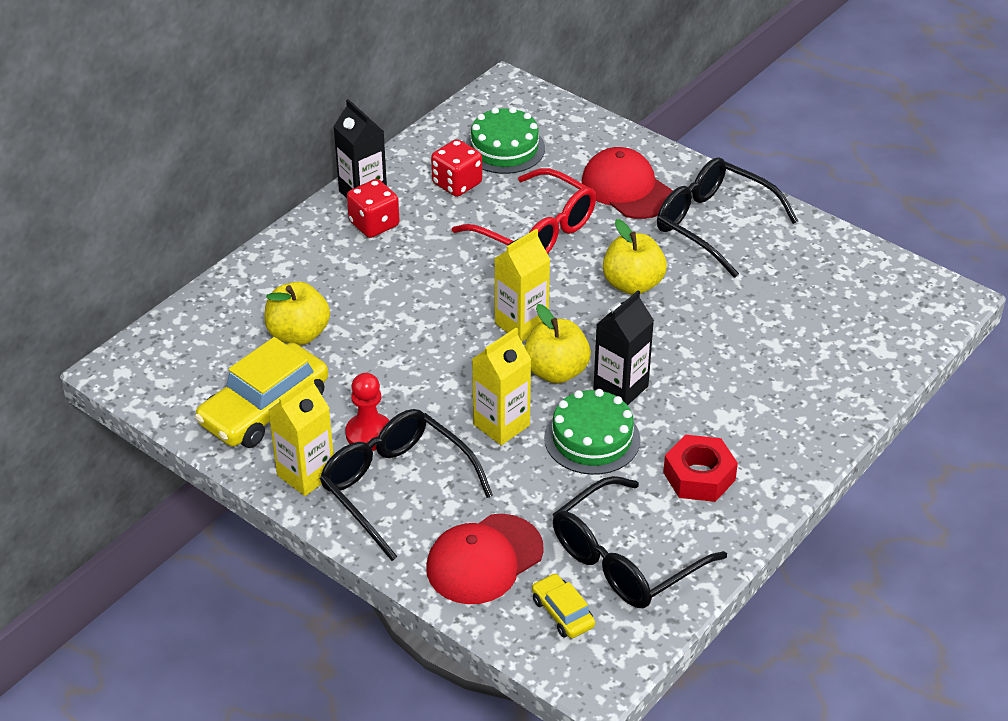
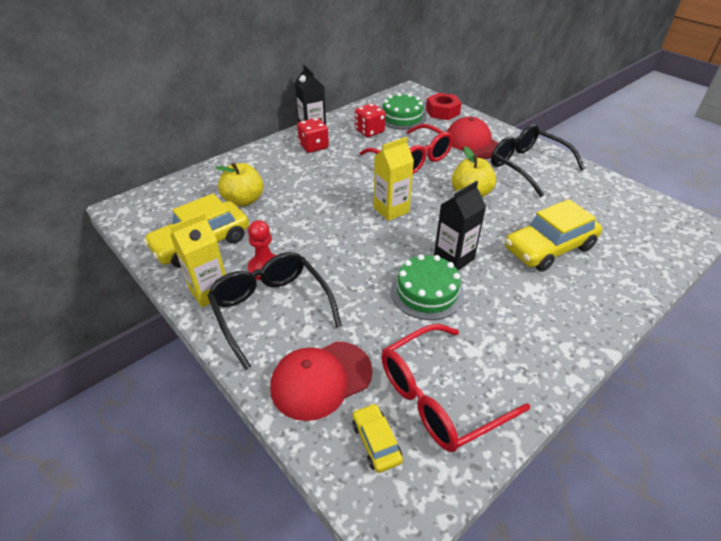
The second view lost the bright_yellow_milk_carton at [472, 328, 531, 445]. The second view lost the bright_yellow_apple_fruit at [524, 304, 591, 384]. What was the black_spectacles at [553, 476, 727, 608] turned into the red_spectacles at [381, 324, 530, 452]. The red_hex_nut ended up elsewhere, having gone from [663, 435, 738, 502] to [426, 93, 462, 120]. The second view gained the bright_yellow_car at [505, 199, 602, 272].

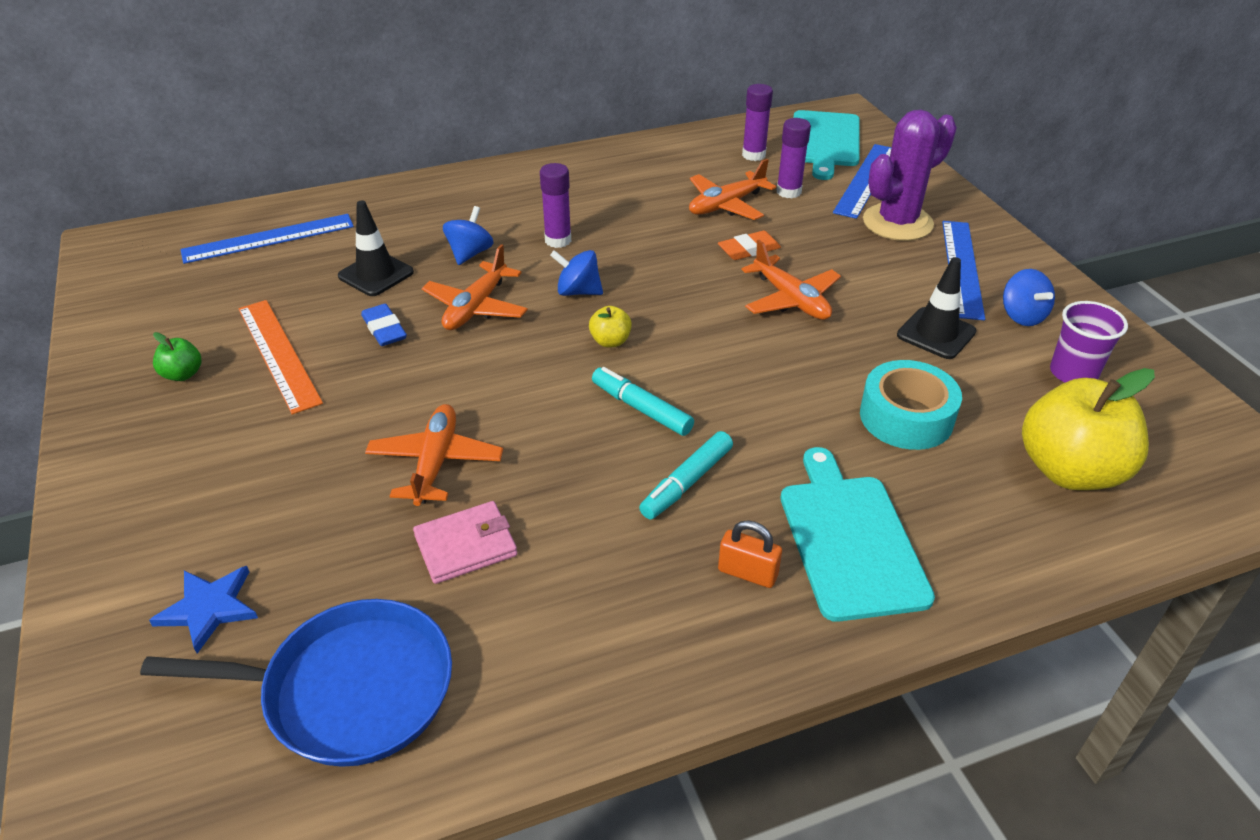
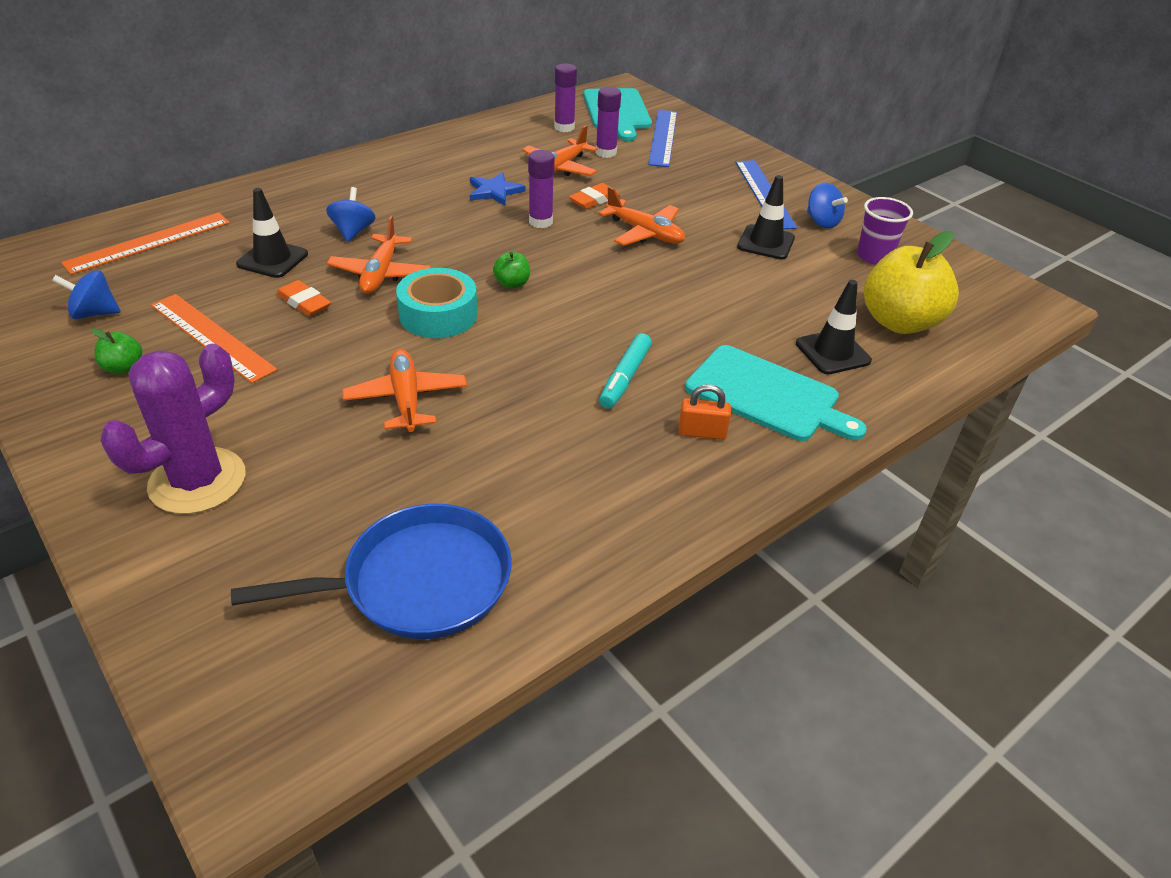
The cobalt_star_shape ended up elsewhere, having gone from [149, 566, 258, 654] to [470, 172, 526, 206]. What was the cobalt_ruler at [181, 214, 354, 264] turned into the bright_orange_ruler at [61, 212, 230, 275]. What was the cobalt_eraser at [361, 304, 407, 346] turned into the bright_orange_eraser at [276, 280, 331, 316]. The second view lost the rose-pink_wallet at [413, 501, 517, 584]. The violet_stick_of_glue ended up elsewhere, having gone from [540, 163, 571, 248] to [528, 150, 555, 228]. The cobalt_whirligig ended up elsewhere, having gone from [550, 250, 603, 296] to [52, 270, 121, 319]. What was the bright_yellow_apple_fruit at [589, 306, 632, 347] turned into the emerald_apple_fruit at [493, 252, 530, 289]. The second view lost the aqua_marker at [592, 367, 694, 436]. The aqua_cutting_board at [781, 447, 935, 622] ended up facing another way, 150 degrees clockwise from before. The aqua_sticky_tape ended up elsewhere, having gone from [860, 360, 962, 450] to [396, 268, 477, 338]. The violet_saguaro_cactus ended up elsewhere, having gone from [863, 110, 957, 241] to [101, 344, 245, 514]. The second view gained the black_traffic_cone at [796, 280, 872, 374].

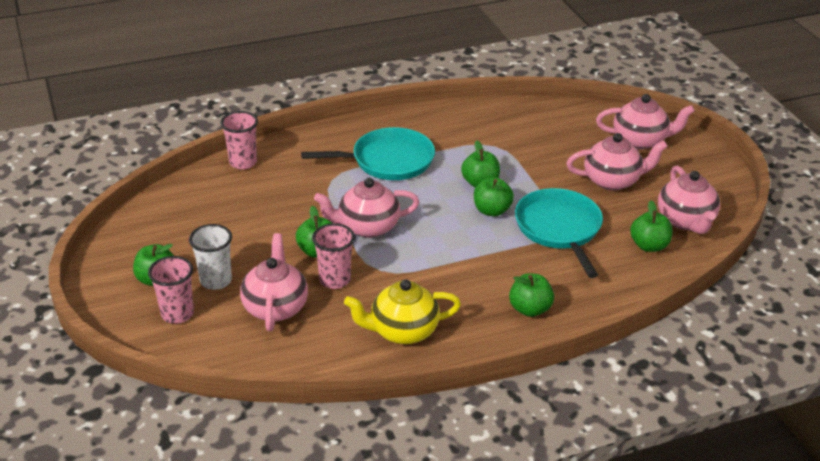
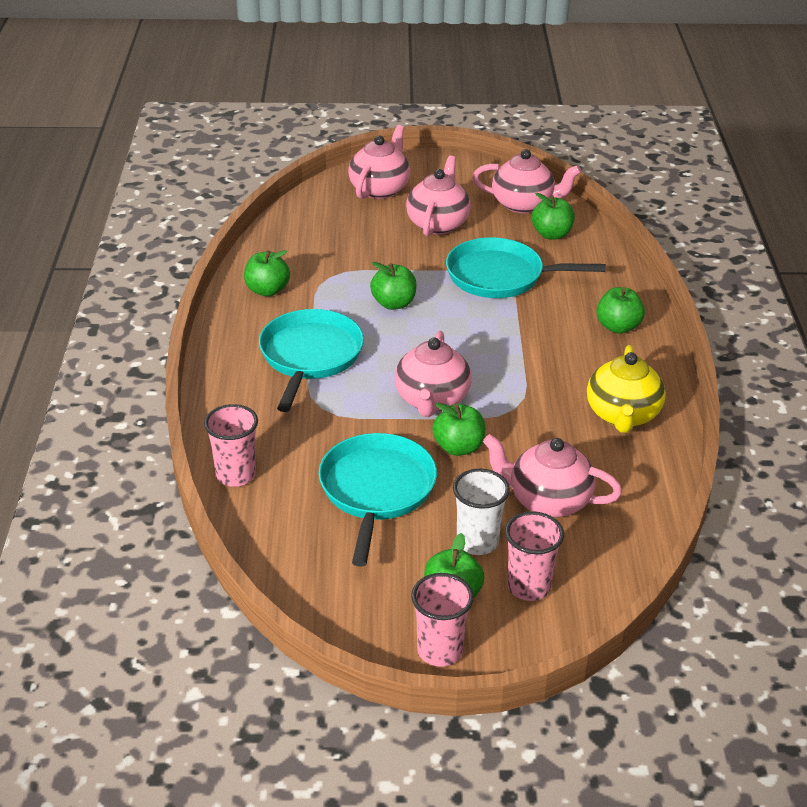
The rose-pink_beaker ended up elsewhere, having gone from [312, 223, 355, 289] to [411, 573, 474, 667]. The emerald_apple_fruit ended up elsewhere, having gone from [474, 177, 514, 217] to [244, 250, 290, 296]. The second view gained the aqua_pan at [319, 433, 437, 567].

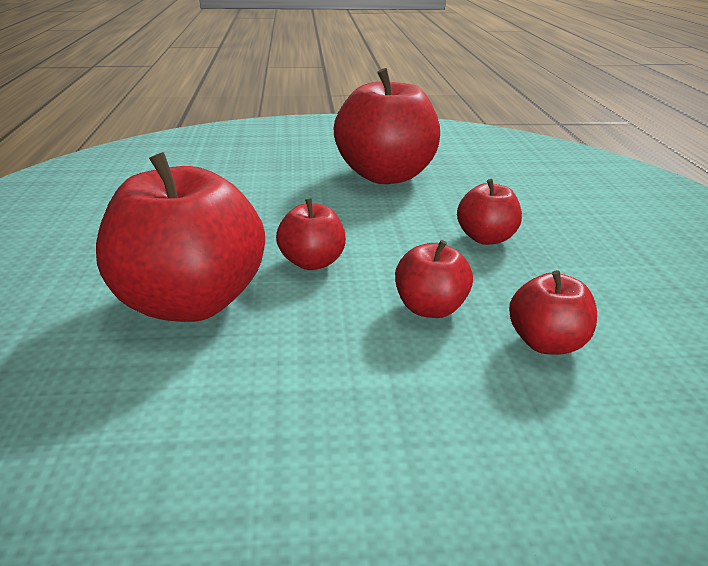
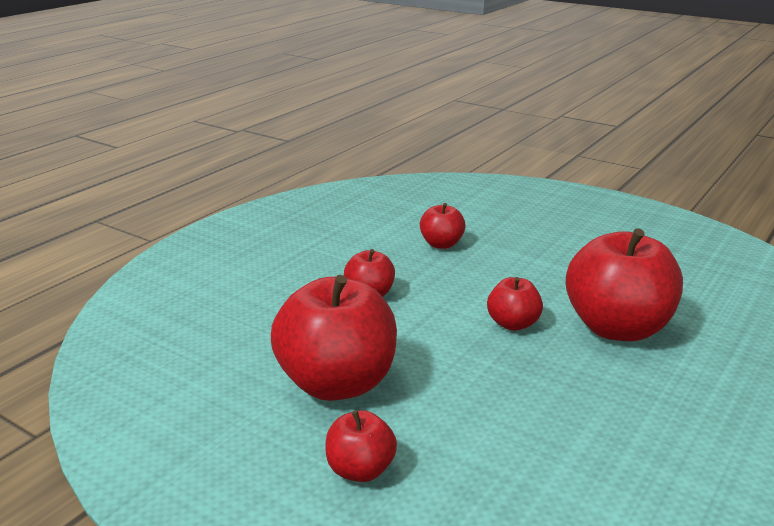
The red_apple_fruit ended up elsewhere, having gone from [395, 240, 473, 318] to [325, 410, 397, 482].

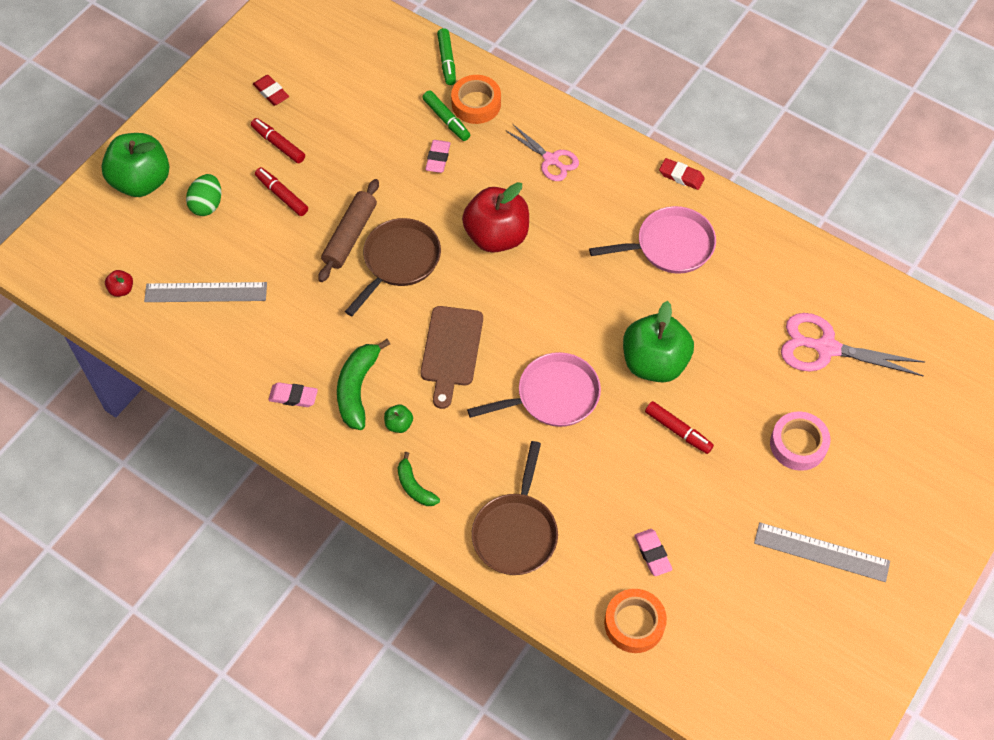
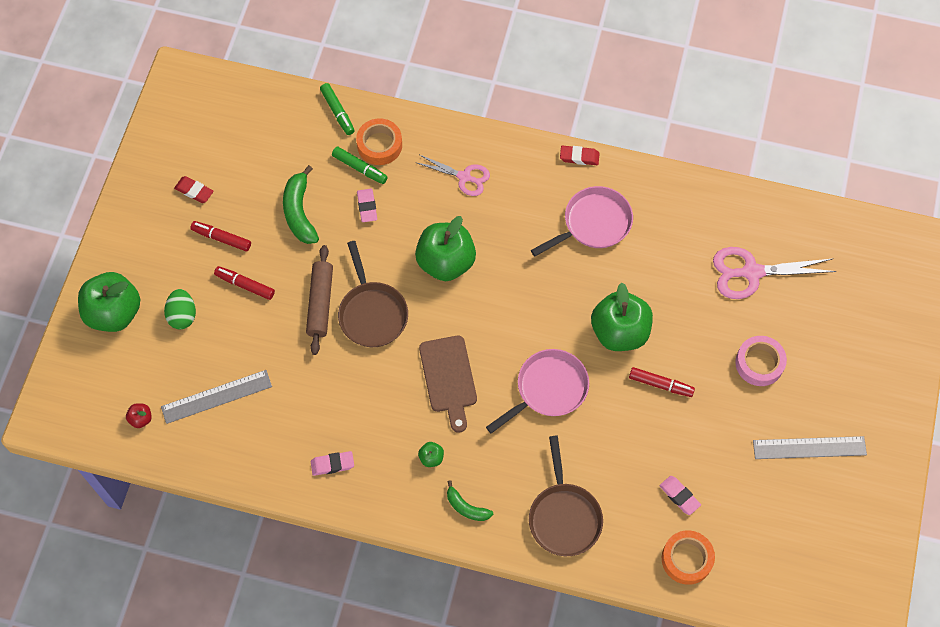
The emerald_banana_fruit ended up elsewhere, having gone from [337, 339, 390, 430] to [283, 165, 319, 244]. The russet_pan at [345, 218, 441, 316] ended up facing another way, 150 degrees clockwise from before. What was the red_apple_fruit at [462, 182, 529, 253] turned into the emerald_apple_fruit at [415, 216, 476, 281].

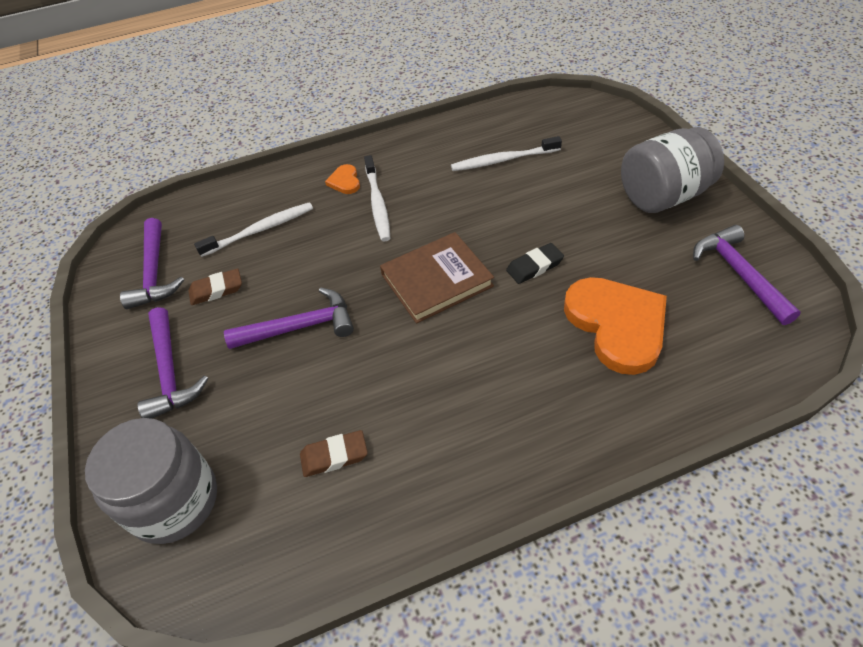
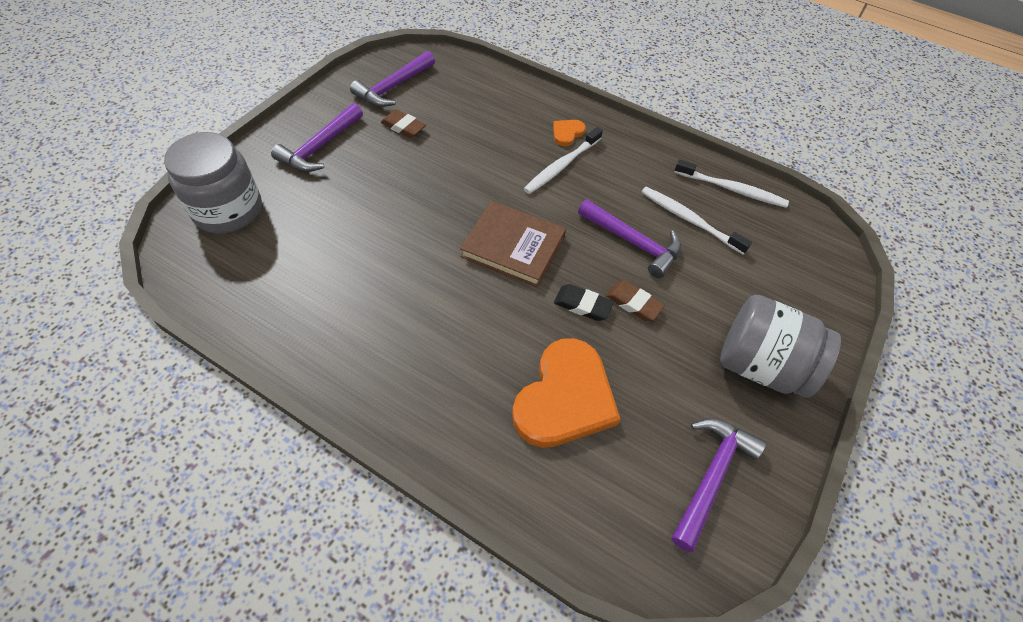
The pure_white_dental_brush ended up elsewhere, having gone from [194, 202, 313, 257] to [674, 159, 789, 208]. The violet_claw_hammer ended up elsewhere, having gone from [224, 288, 354, 349] to [578, 199, 681, 278]. The russet_eraser ended up elsewhere, having gone from [300, 430, 368, 477] to [605, 280, 665, 321].

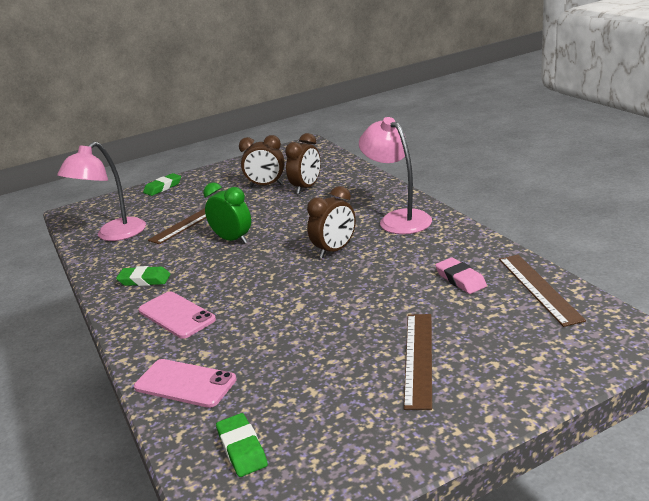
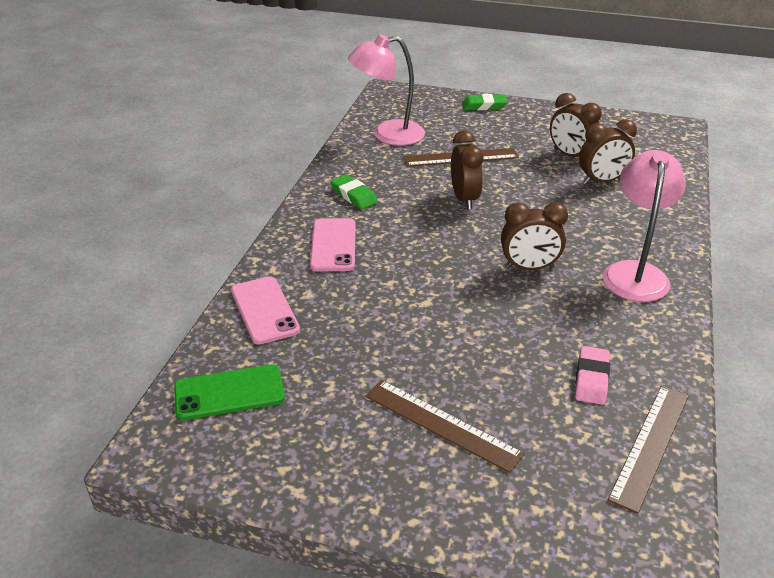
What was the emerald_clock at [203, 183, 251, 244] turned into the russet_clock at [451, 130, 484, 210]. Where the emerald_eraser stood at [216, 413, 268, 477], the emerald_smartphone came to stand at [174, 364, 285, 420]. The russet_ruler at [404, 314, 432, 410] ended up facing another way, 75 degrees clockwise from before.

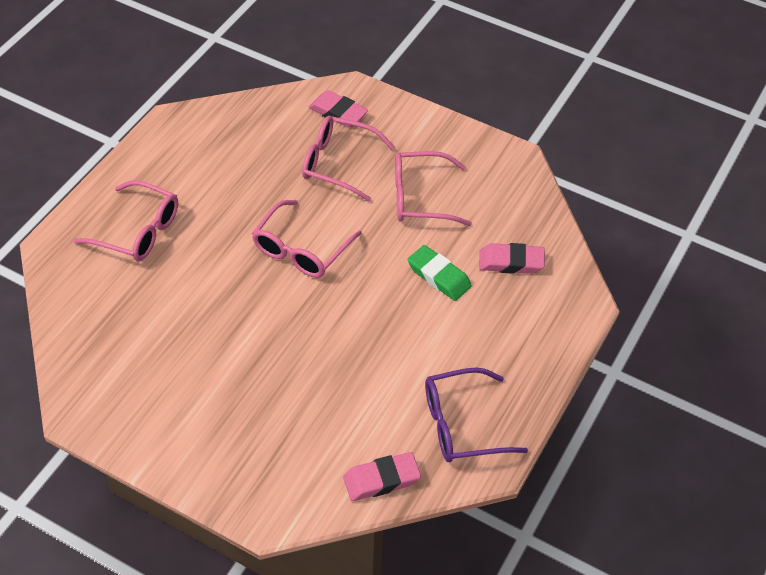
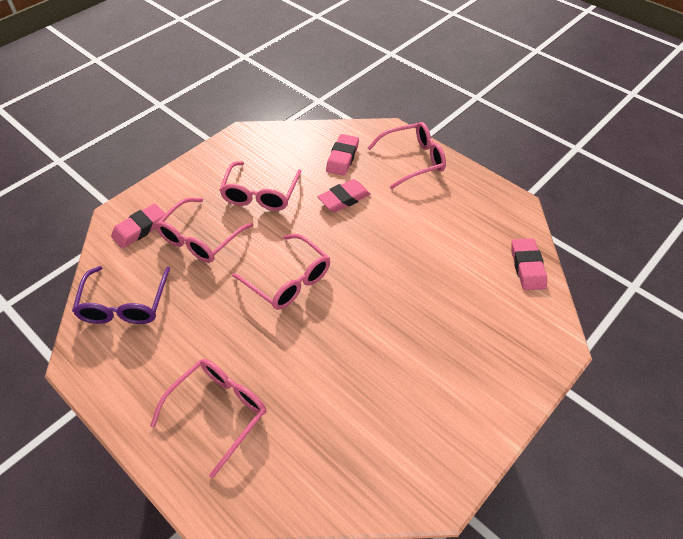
What was the emerald_eraser at [408, 245, 472, 301] turned into the rose-pink_eraser at [318, 179, 371, 212]. The violet_spectacles ended up elsewhere, having gone from [425, 368, 528, 462] to [72, 266, 171, 324]. The second view gained the rose-pink_spectacles at [367, 122, 446, 189].

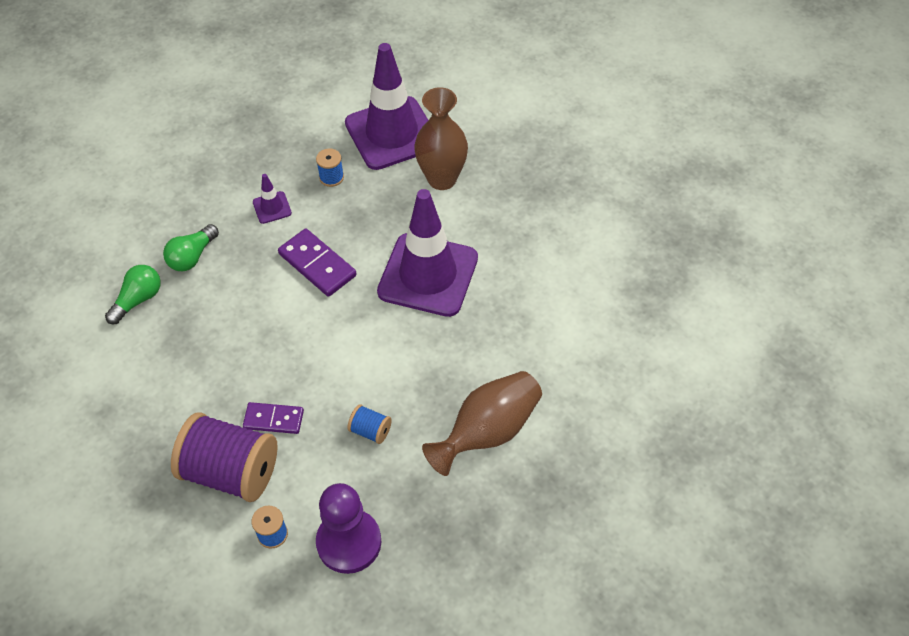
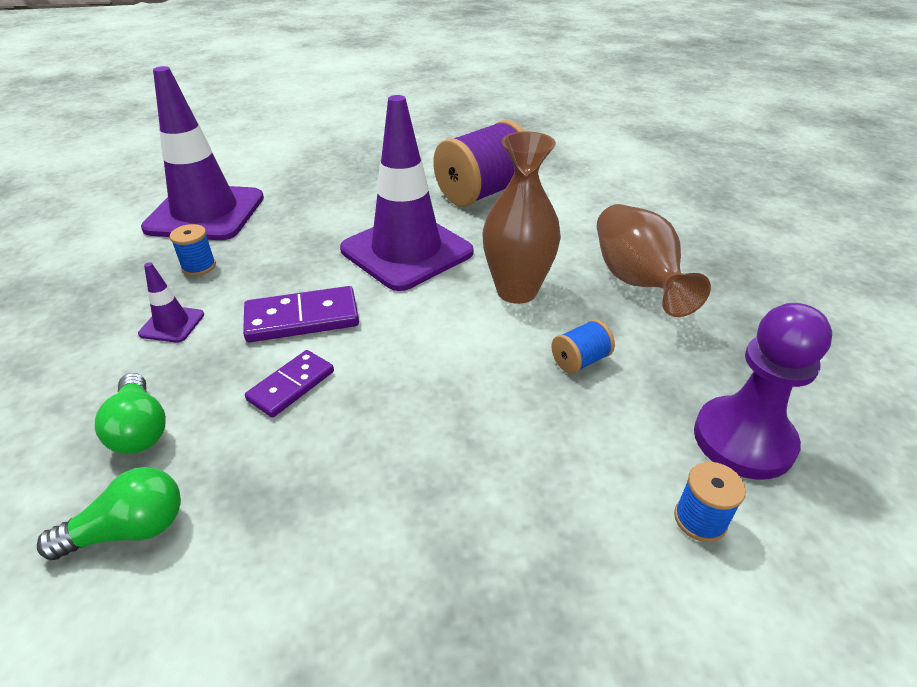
The emerald_lightbulb at [105, 265, 161, 324] ended up facing another way, 90 degrees clockwise from before. The violet_bobbin ended up elsewhere, having gone from [171, 413, 278, 502] to [433, 120, 525, 207]. The violet_domino_tile ended up elsewhere, having gone from [243, 402, 304, 434] to [245, 350, 334, 418]. The russet_flower_vase ended up elsewhere, having gone from [414, 87, 468, 190] to [482, 131, 561, 304].

